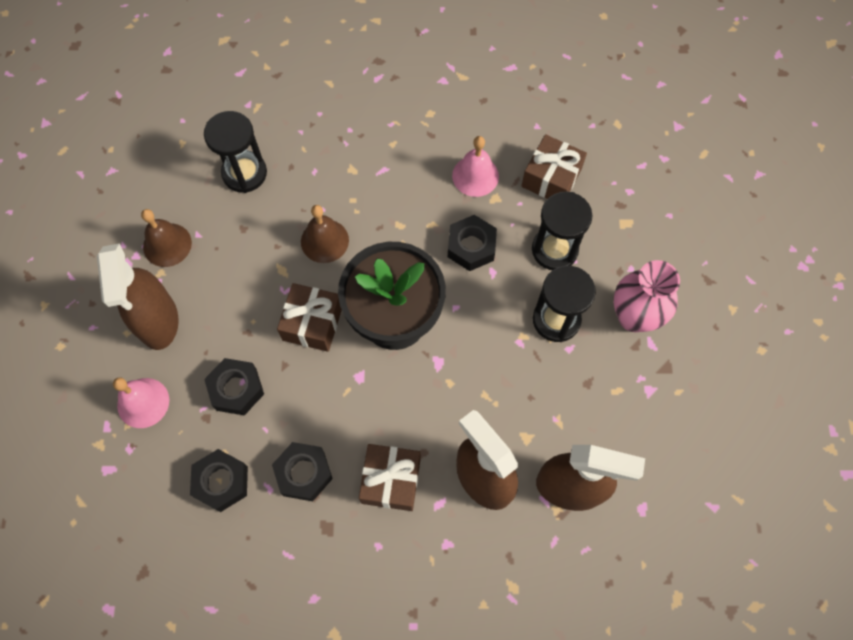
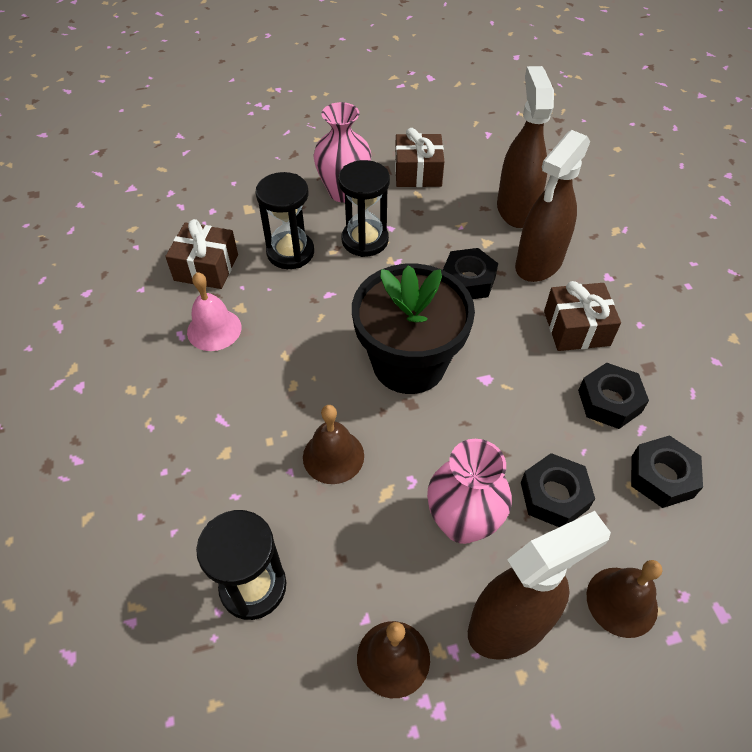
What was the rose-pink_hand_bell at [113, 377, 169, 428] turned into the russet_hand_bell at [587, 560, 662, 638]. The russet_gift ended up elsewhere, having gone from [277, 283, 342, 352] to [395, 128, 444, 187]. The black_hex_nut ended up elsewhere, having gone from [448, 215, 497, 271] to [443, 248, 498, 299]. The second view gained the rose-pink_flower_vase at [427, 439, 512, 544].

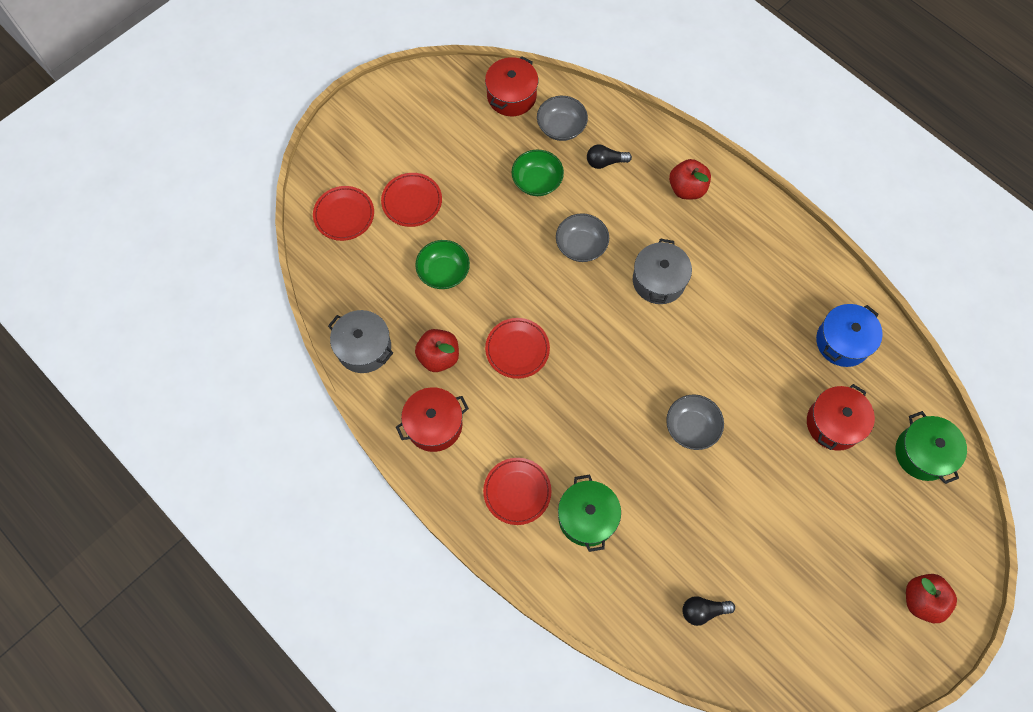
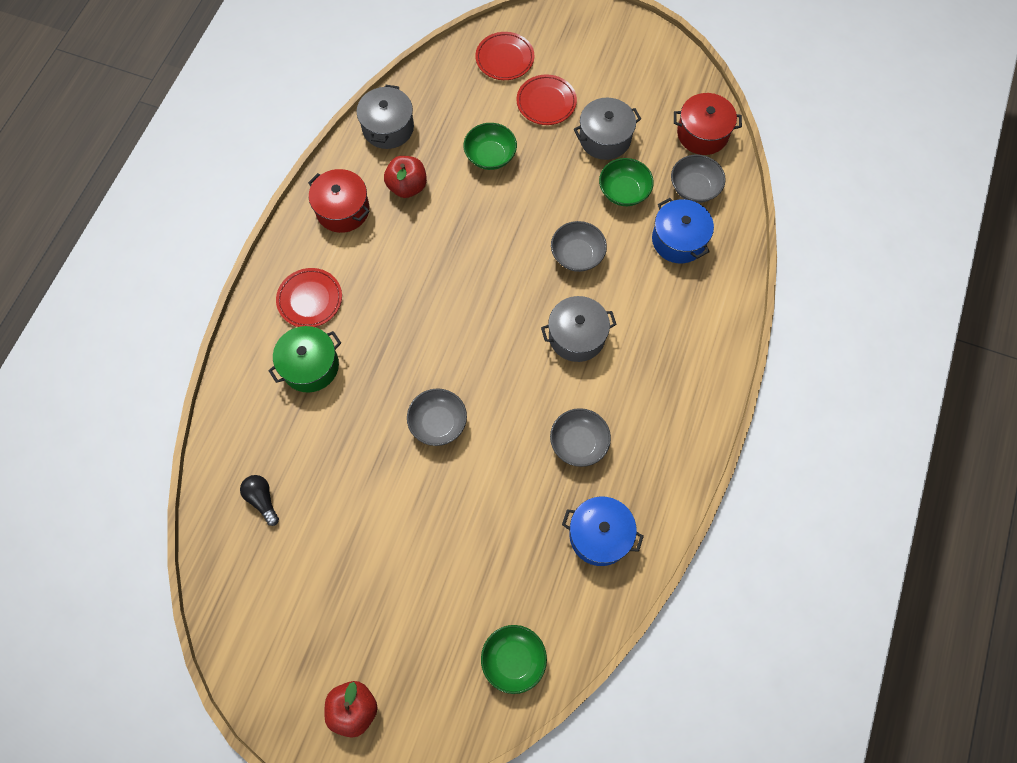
The second view lost the red_plate at [485, 318, 550, 379]. Where the black_lightbulb stood at [587, 145, 632, 169], the cobalt_cooking_pot came to stand at [652, 198, 714, 263]. The second view lost the red_apple_fruit at [669, 159, 711, 199]. The second view lost the red_cooking_pot at [807, 384, 875, 451]. Where the emerald_cooking_pot stood at [896, 411, 967, 484], the emerald_serving_bowl came to stand at [481, 625, 547, 694]. The second view gained the gray_serving_bowl at [550, 408, 611, 467]. The second view gained the gray_cooking_pot at [574, 98, 641, 160].

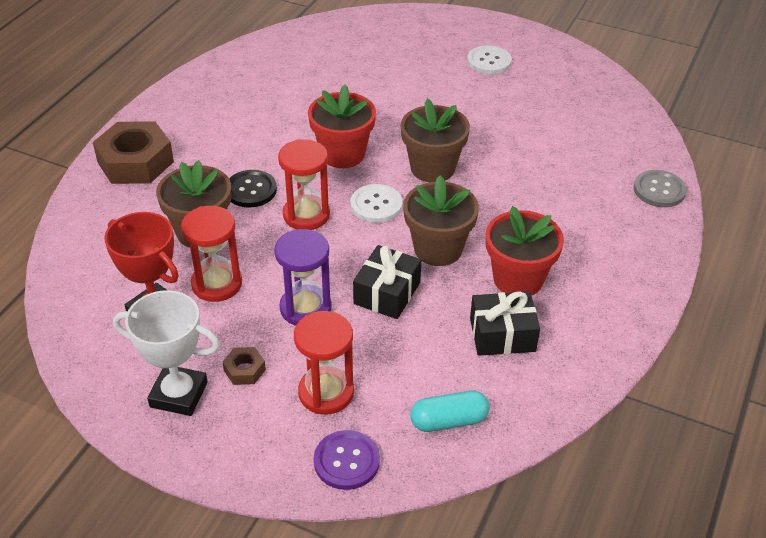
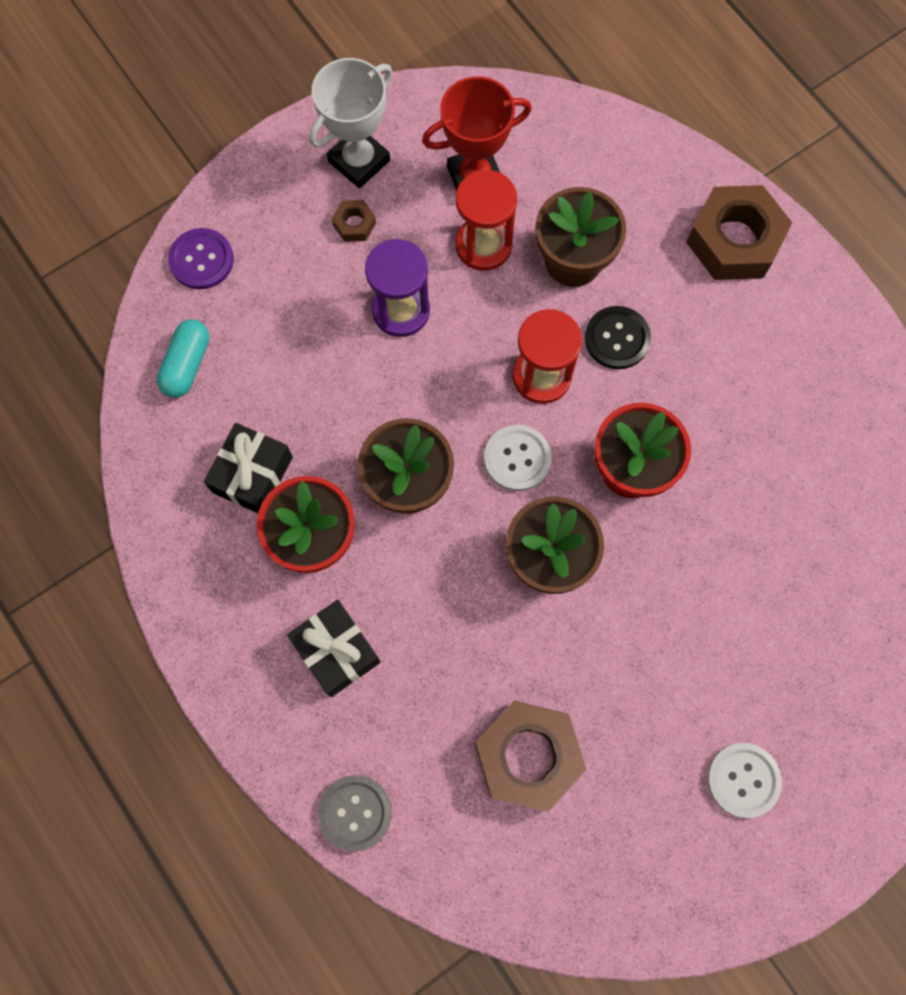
The second view lost the red_hourglass at [294, 311, 354, 415]. The black_gift ended up elsewhere, having gone from [353, 245, 421, 319] to [287, 600, 381, 697]. The second view gained the russet_hex_nut at [475, 700, 586, 812].

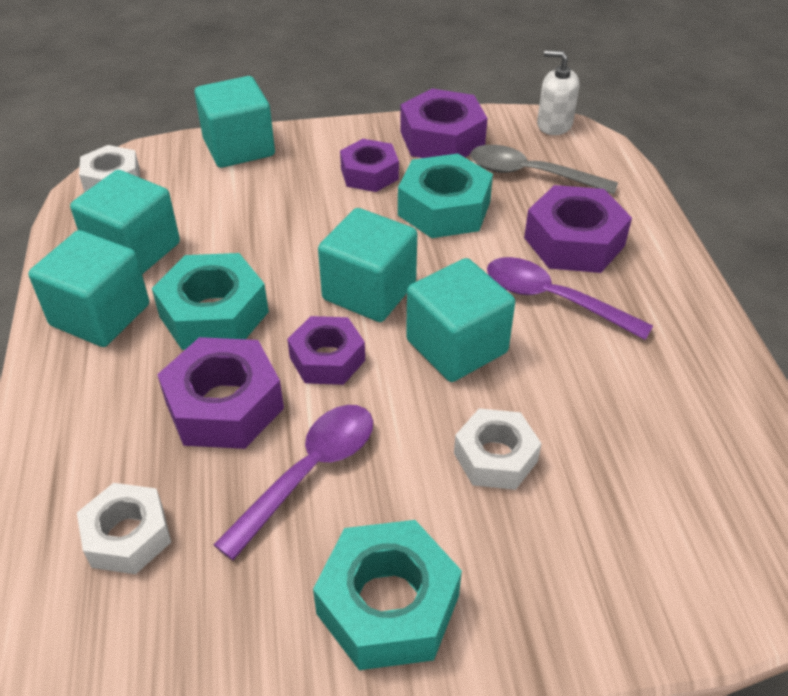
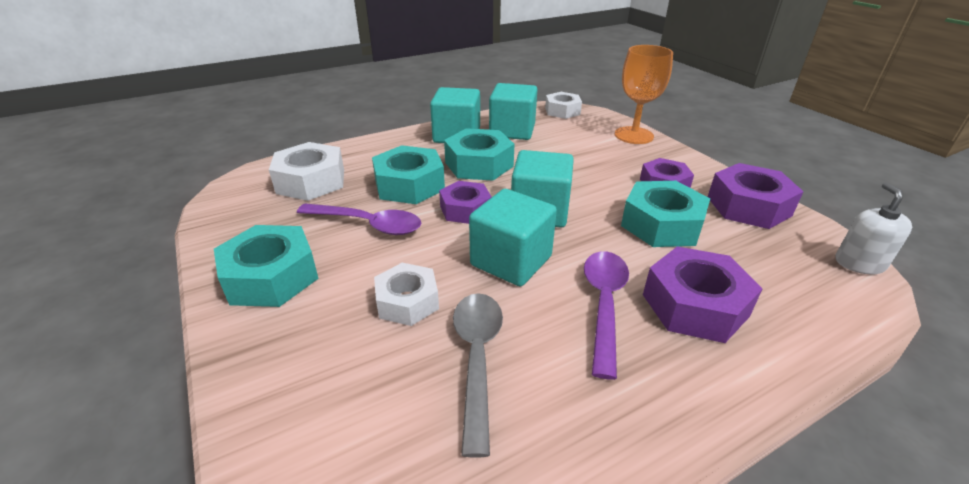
The size of the pure_white_hex_nut at [77, 483, 171, 574] changed by a factor of 1.50. What was the violet_hex_nut at [157, 337, 284, 449] turned into the aqua_hex_nut at [372, 145, 445, 204]. Where the aqua_block stood at [195, 76, 275, 168], the bright_orange_chalice came to stand at [615, 45, 673, 144]. The gray_teaspoon ended up elsewhere, having gone from [470, 145, 618, 194] to [453, 293, 503, 458].

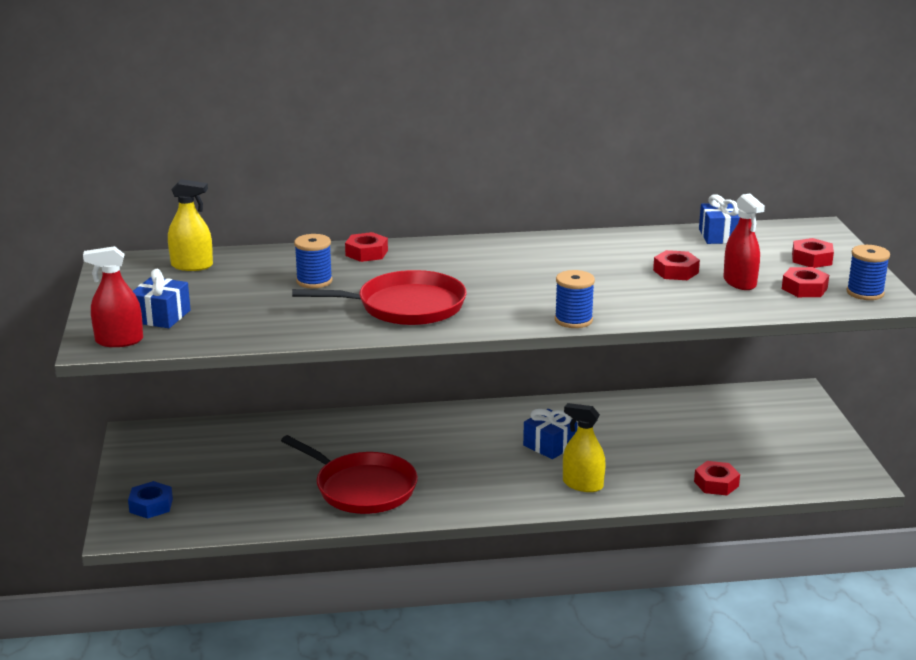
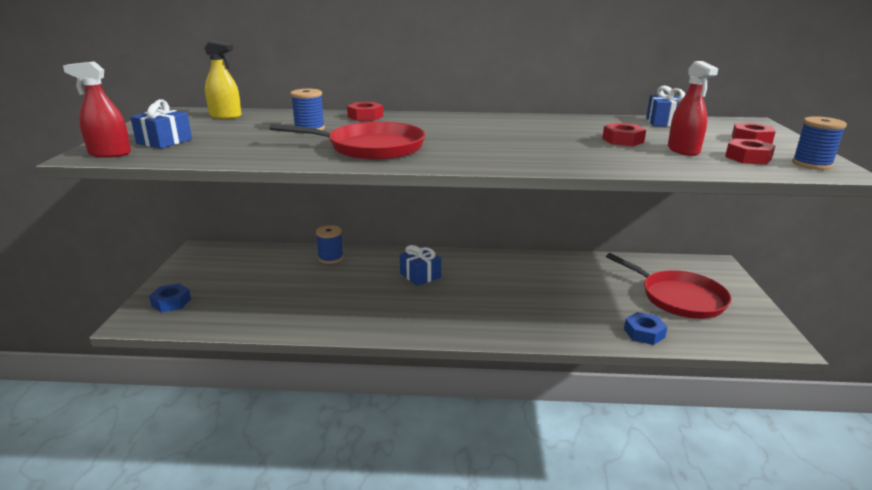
The red_pan ended up elsewhere, having gone from [281, 435, 418, 514] to [606, 253, 731, 319]. The cobalt_gift ended up elsewhere, having gone from [523, 409, 577, 459] to [400, 245, 441, 286]. The cobalt_bobbin ended up elsewhere, having gone from [555, 270, 595, 328] to [316, 225, 344, 264]. The second view lost the bright_yellow_sprayer at [563, 403, 606, 492]. What was the red_hex_nut at [694, 461, 740, 496] turned into the cobalt_hex_nut at [624, 312, 667, 345].

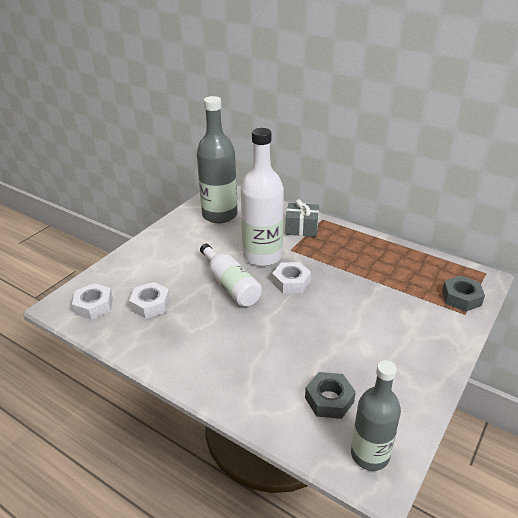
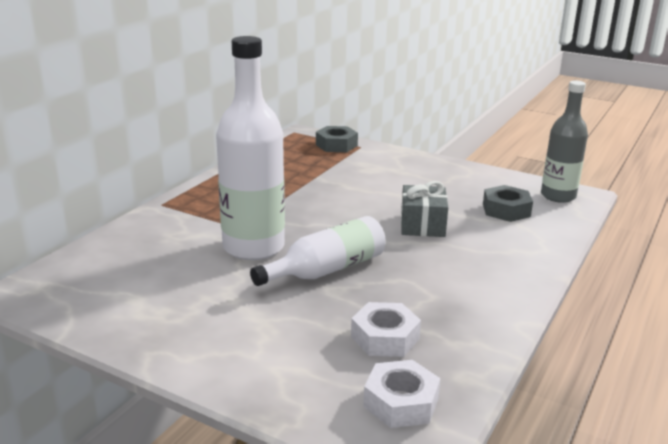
The second view lost the gray_bottle at [197, 96, 238, 223]. The second view lost the pure_white_hex_nut at [272, 262, 311, 294]. The gray_gift ended up elsewhere, having gone from [285, 199, 319, 237] to [401, 181, 448, 237].

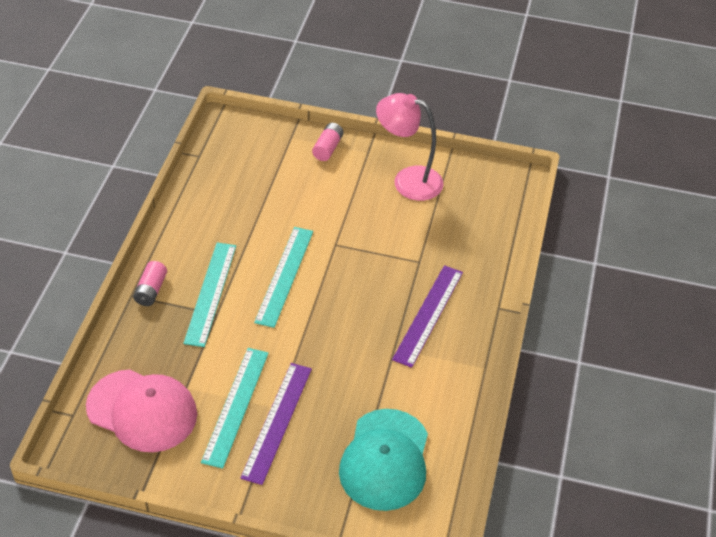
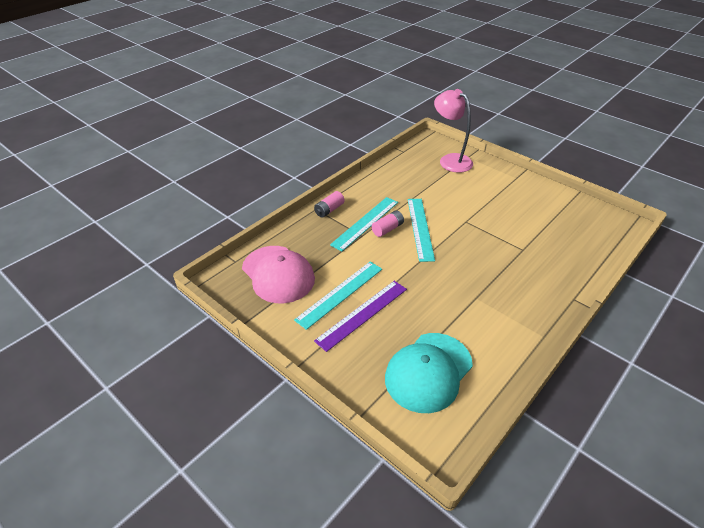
The aqua_ruler at [254, 227, 313, 328] ended up facing another way, 45 degrees counterclockwise from before. The rose-pink_power_cell ended up elsewhere, having gone from [312, 123, 344, 161] to [372, 210, 404, 237]. The rose-pink_lamp ended up elsewhere, having gone from [376, 93, 443, 201] to [434, 89, 473, 173]. The second view lost the violet_ruler at [392, 265, 463, 368].

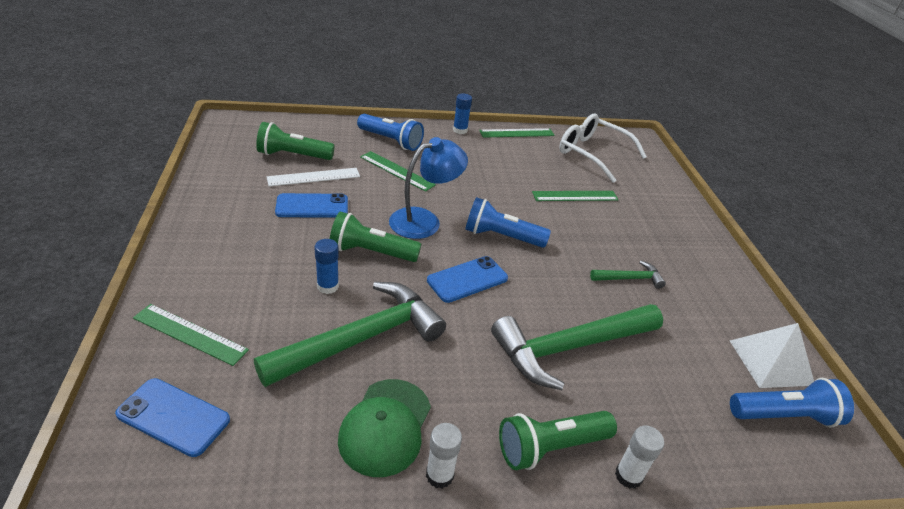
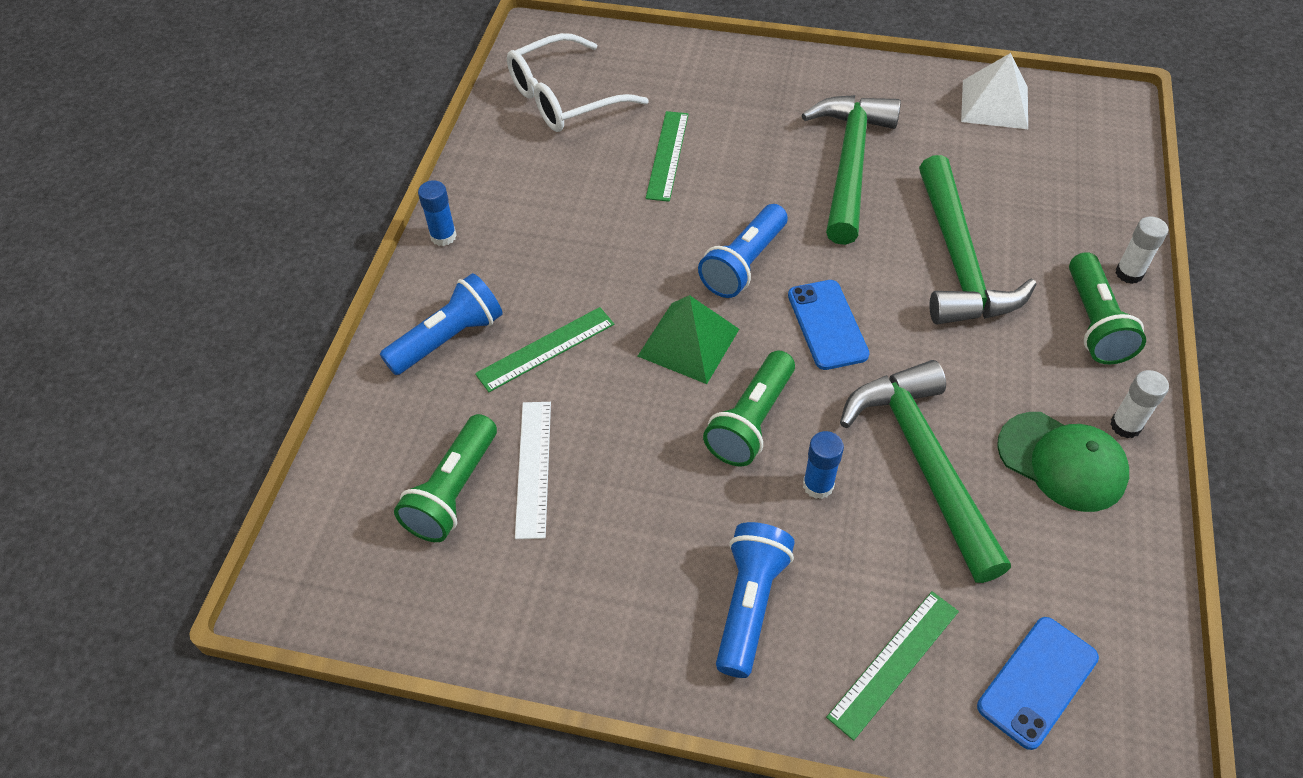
The second view lost the cobalt_smartphone at [275, 193, 348, 217]. Where the cobalt_lamp stood at [389, 137, 468, 239], the emerald_solid_pyramid came to stand at [638, 295, 739, 384]. The second view lost the emerald_ruler at [479, 128, 555, 138]. The size of the emerald_claw_hammer at [590, 261, 666, 289] changed by a factor of 2.12. The cobalt_flashlight ended up elsewhere, having gone from [730, 378, 854, 427] to [716, 522, 795, 678].

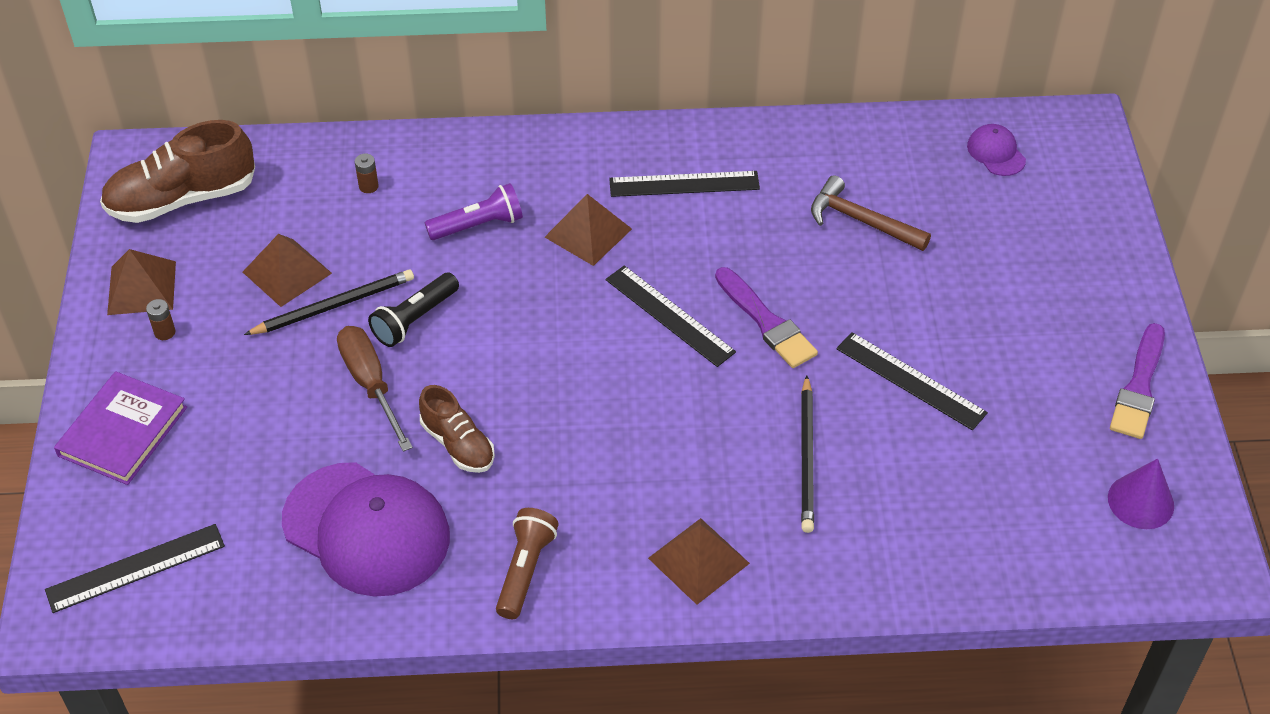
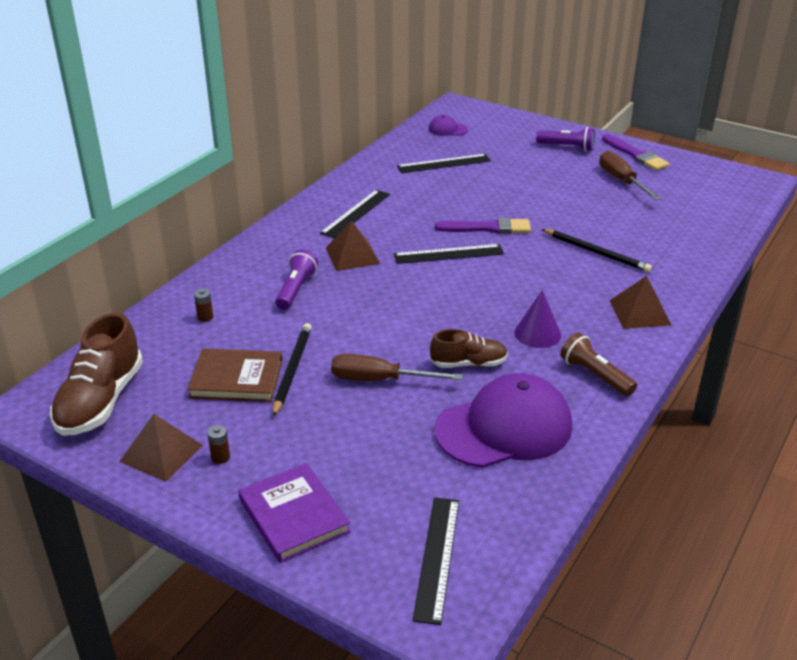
Where the russet_solid_pyramid stood at [243, 234, 332, 307], the russet_book came to stand at [187, 348, 283, 402]. The second view lost the black_flashlight at [368, 273, 459, 347]. The second view lost the russet_claw_hammer at [811, 175, 931, 251]. The black_ruler ended up elsewhere, having gone from [836, 332, 988, 430] to [397, 154, 491, 173]. The violet_solid_cone ended up elsewhere, having gone from [1108, 458, 1174, 529] to [514, 290, 561, 348]. The second view gained the violet_flashlight at [536, 127, 595, 151]. The second view gained the russet_screwdriver at [599, 151, 661, 200].

